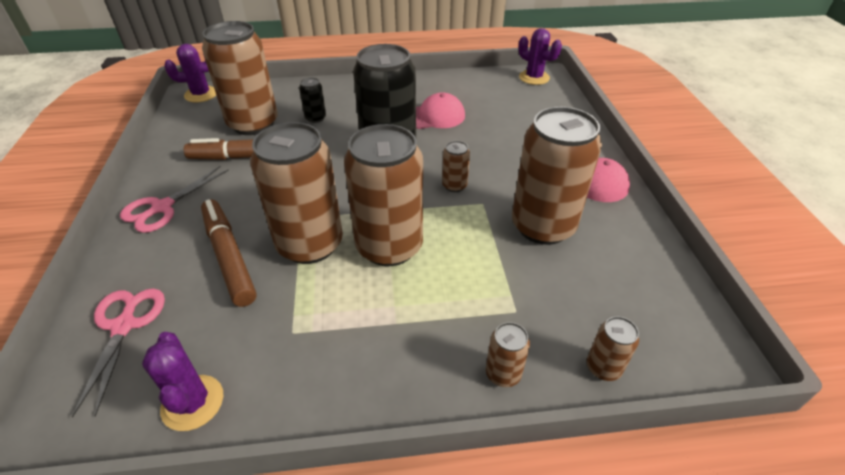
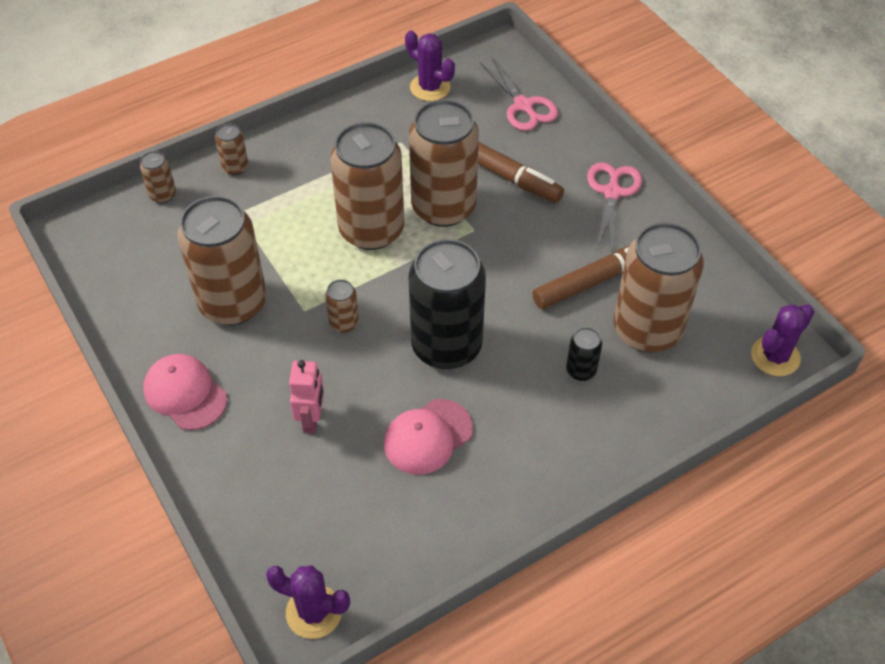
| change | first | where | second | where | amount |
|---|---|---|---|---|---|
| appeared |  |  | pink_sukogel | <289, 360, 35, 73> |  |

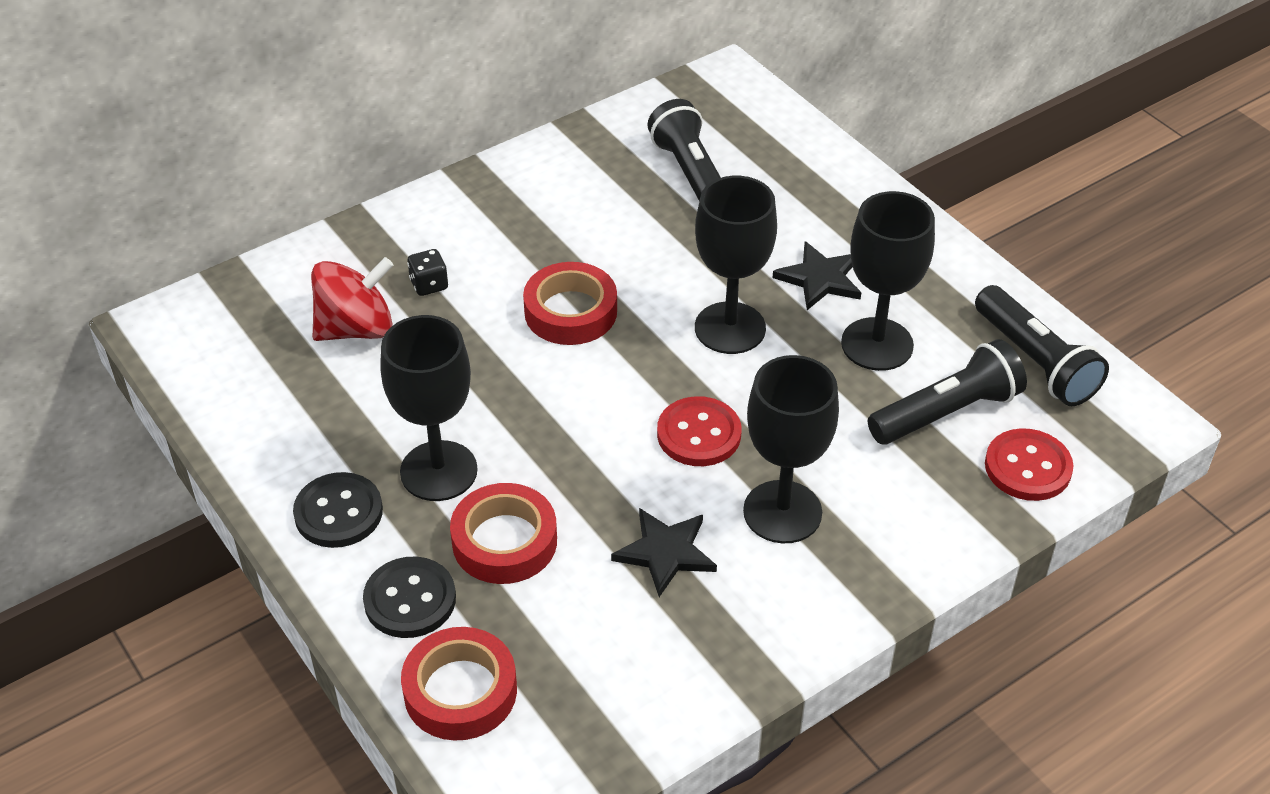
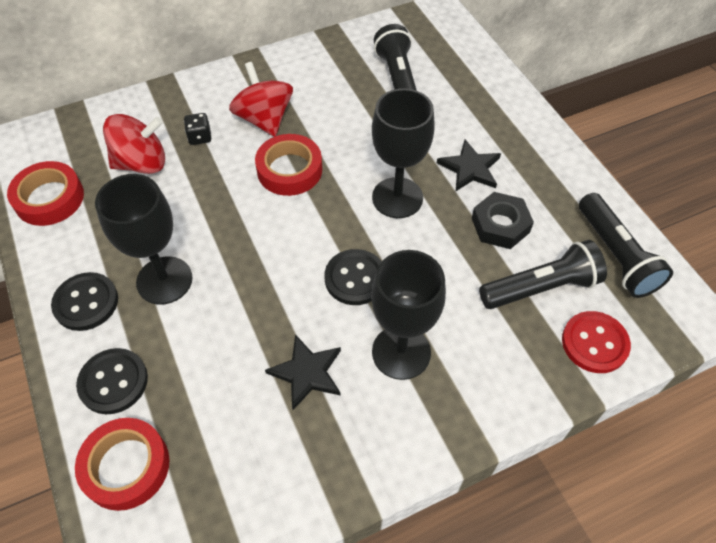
| change | first | where | second | where | amount |
|---|---|---|---|---|---|
| relocated | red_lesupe | <450, 483, 107, 101> |  | <7, 161, 77, 65> |  |
| appeared |  |  | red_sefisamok | <229, 62, 64, 75> |  |
| colour | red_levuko | <657, 396, 84, 70> | black_levuko | <325, 249, 57, 56> |  |
| exchanged | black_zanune | <841, 191, 94, 180> | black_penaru | <472, 192, 62, 57> |  |

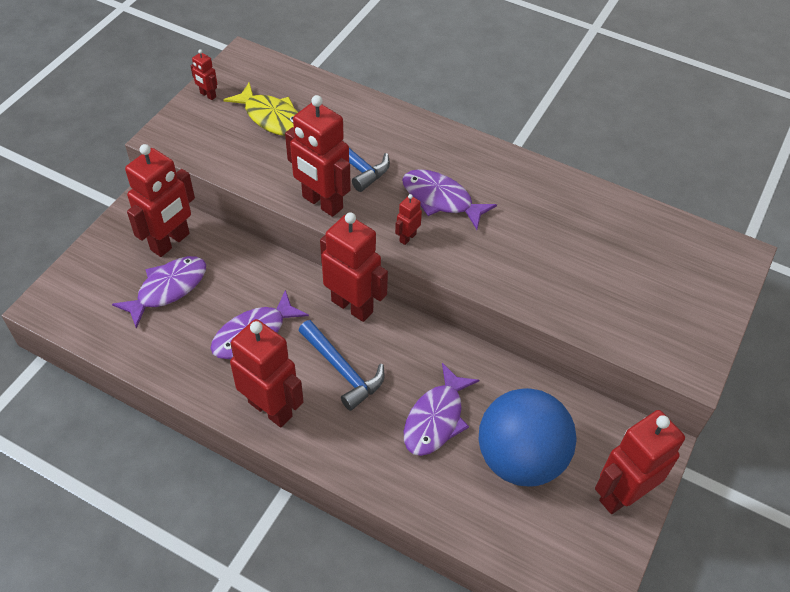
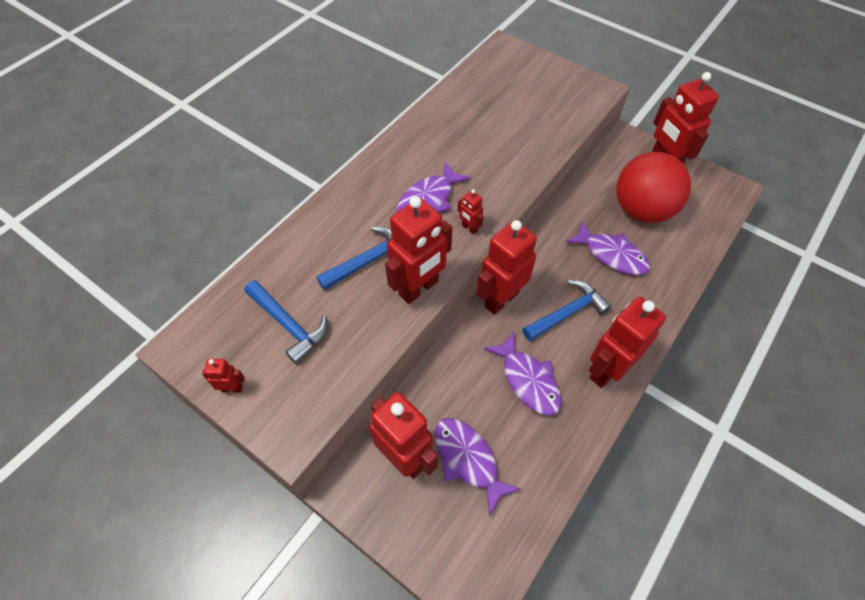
| change | first | where | second | where | amount |
|---|---|---|---|---|---|
| spun | red_sukogel | <191, 49, 26, 51> |  | <202, 359, 43, 34> | 135 degrees counterclockwise |
| exchanged | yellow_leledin | <224, 82, 74, 54> | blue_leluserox | <244, 280, 84, 84> |  |
| colour | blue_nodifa | <479, 388, 98, 99> | red_nodifa | <616, 152, 75, 71> |  |

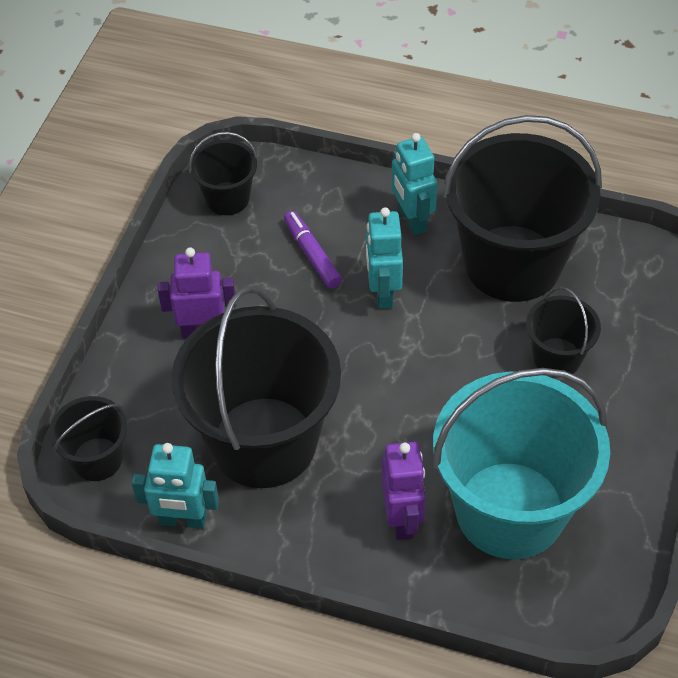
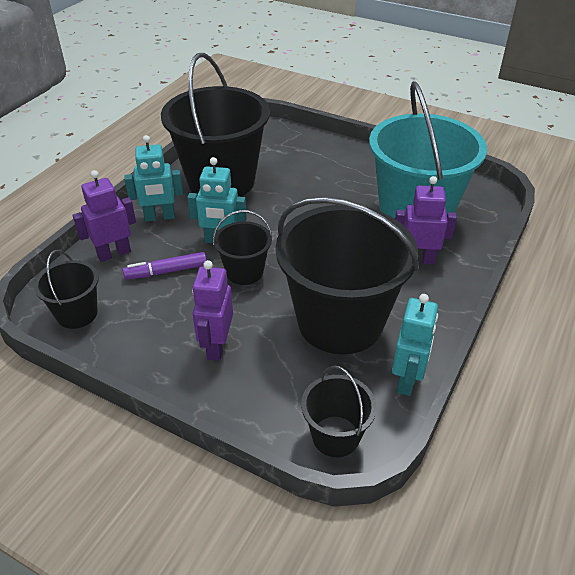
| change | first | where | second | where | amount |
|---|---|---|---|---|---|
| appeared |  |  | purple_sukogel | <73, 170, 63, 92> |  |
| relocated | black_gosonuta | <526, 287, 75, 91> |  | <213, 210, 59, 75> |  |

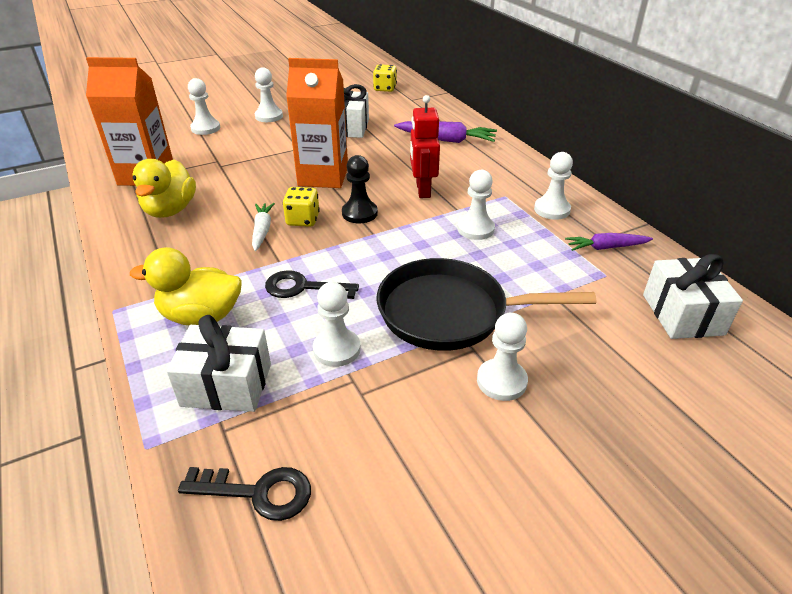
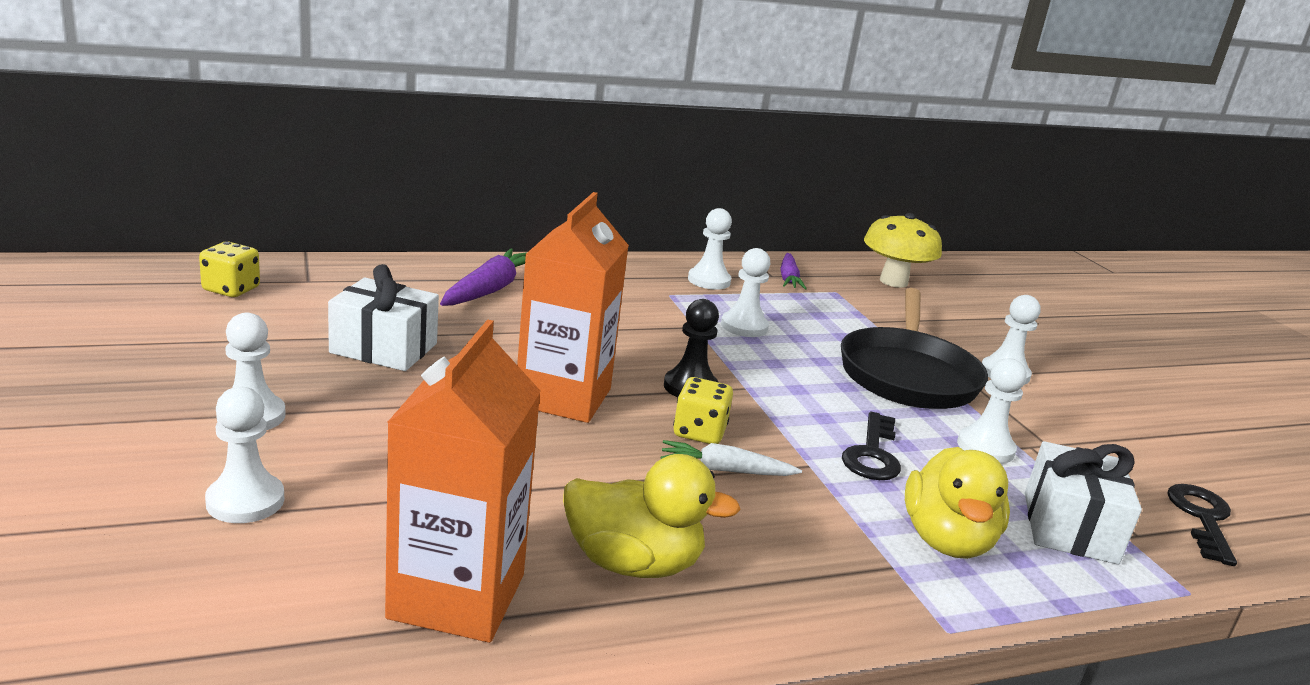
| change | first | where | second | where | amount |
|---|---|---|---|---|---|
| exchanged | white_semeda | <643, 254, 100, 85> | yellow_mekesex | <864, 213, 78, 75> |  |
| missing | red_sukogel | <410, 95, 30, 103> |  |  |  |

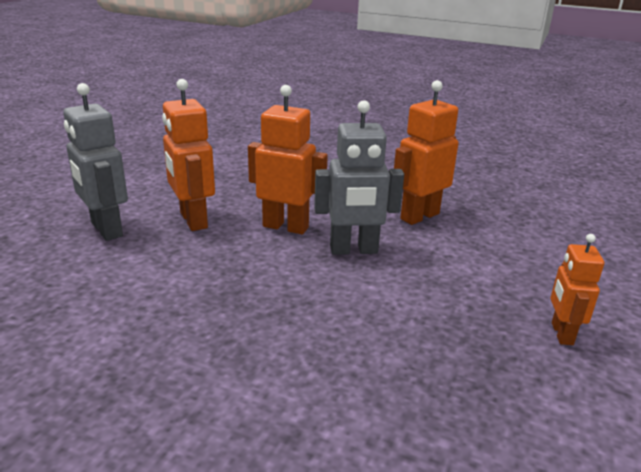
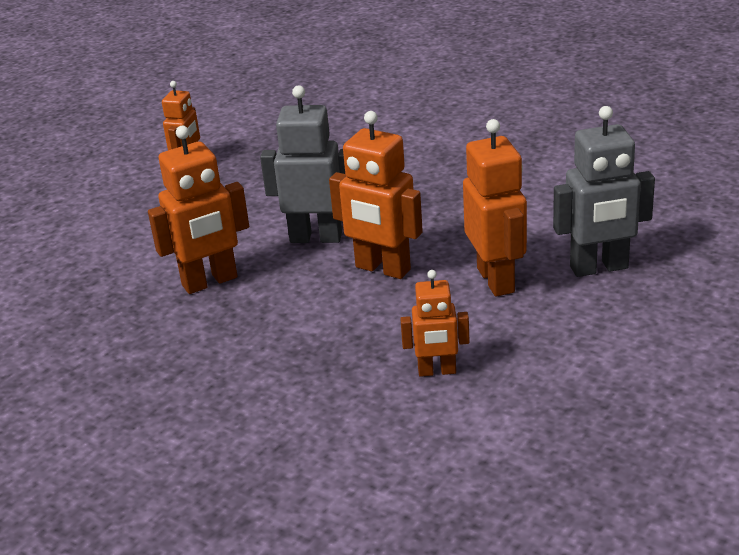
| change | first | where | second | where | amount |
|---|---|---|---|---|---|
| appeared |  |  | orange_sukogel | <400, 270, 70, 107> |  |
| spun | grey_sukogel | <63, 83, 65, 158> |  | <553, 106, 102, 171> | 105 degrees clockwise |

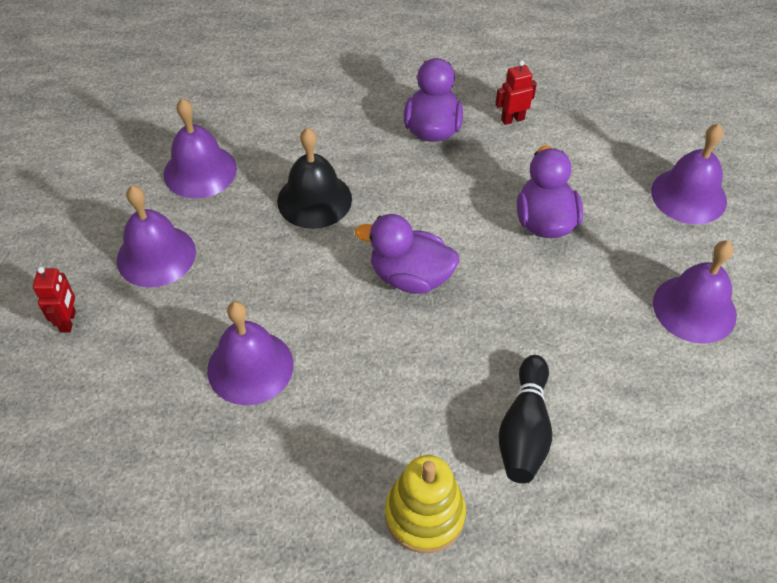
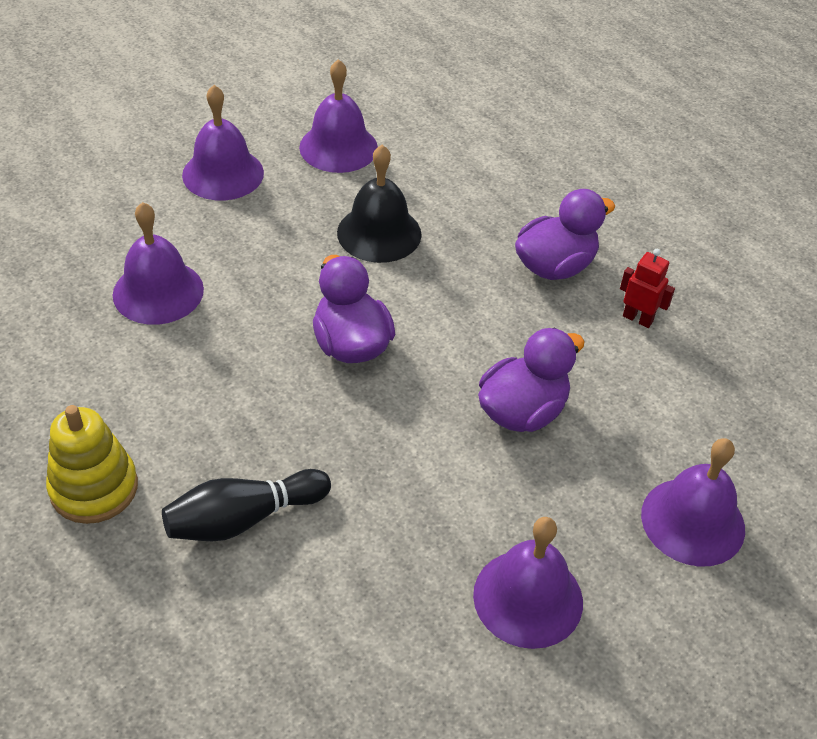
| change | first | where | second | where | amount |
|---|---|---|---|---|---|
| missing | red_sukogel | <33, 267, 43, 66> |  |  |  |

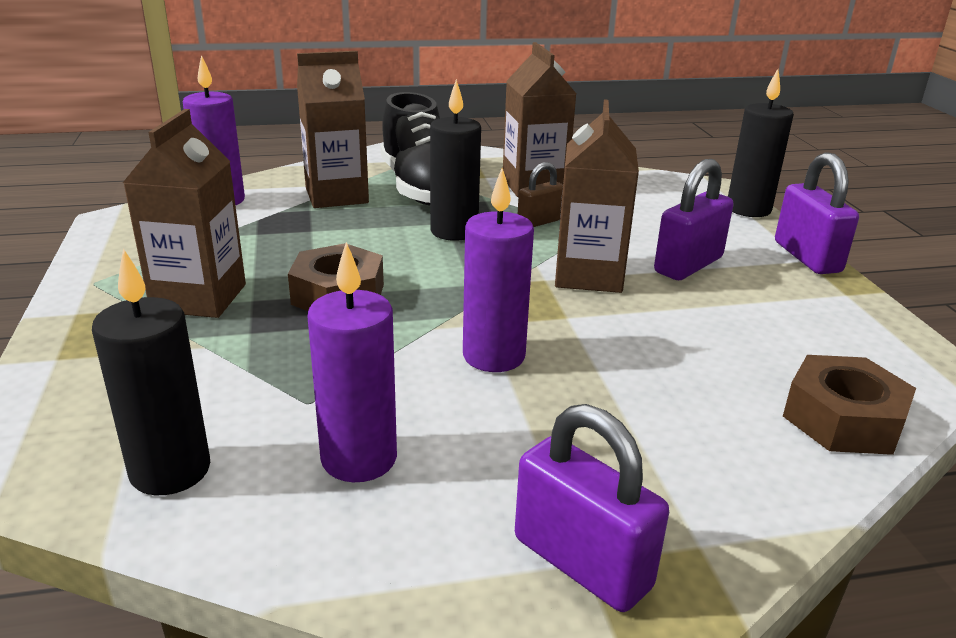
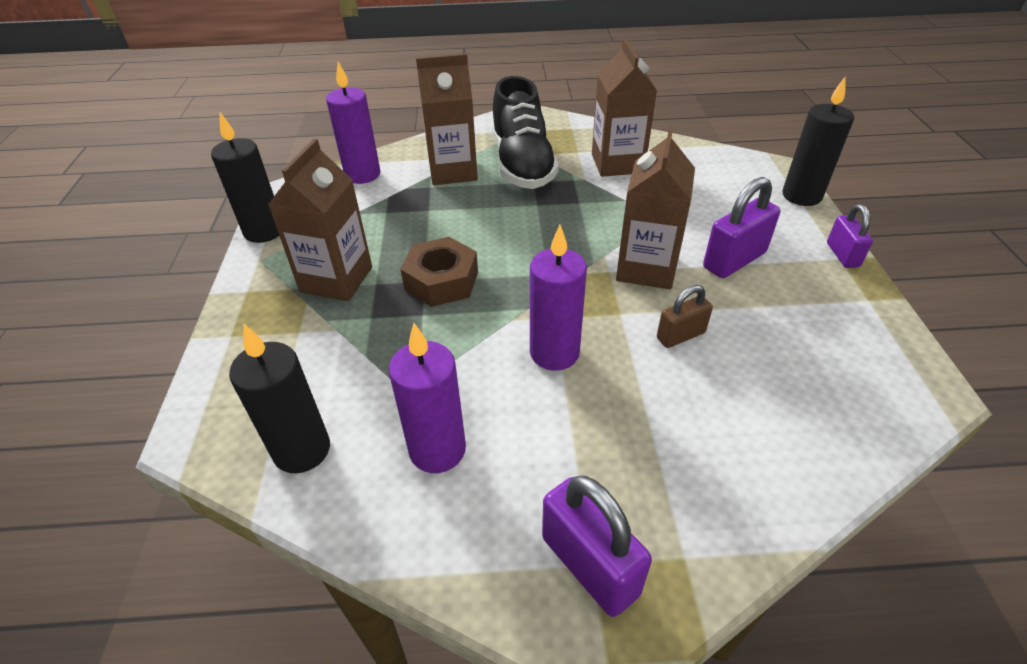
| change | first | where | second | where | amount |
|---|---|---|---|---|---|
| relocated | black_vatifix | <430, 79, 51, 162> |  | <211, 113, 68, 130> |  |
| relocated | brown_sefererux | <518, 162, 45, 65> |  | <657, 285, 56, 63> |  |
| size | purple_sefererux | <775, 152, 84, 122> |  | <827, 204, 46, 64> | x0.62 |
| missing | brown_penaru | <783, 355, 133, 100> |  |  |  |

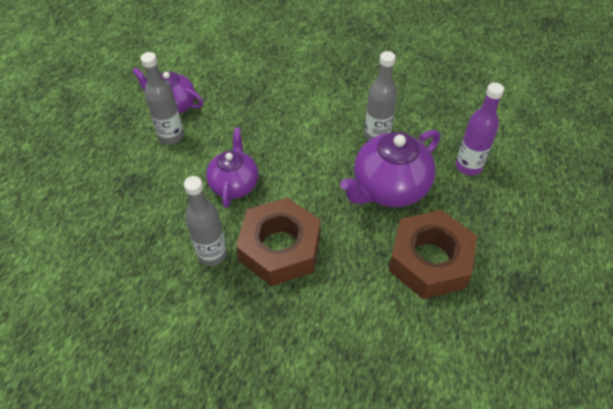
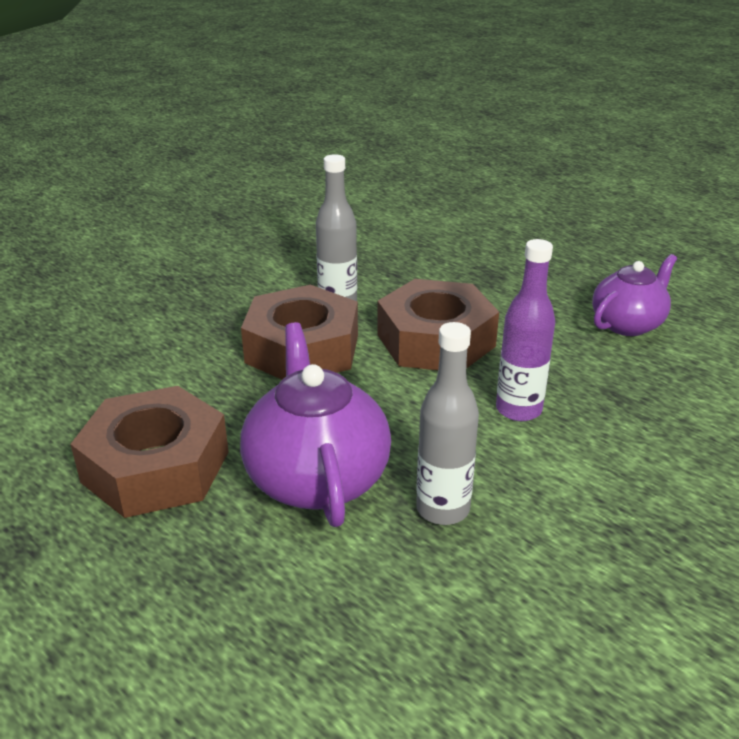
| change | first | where | second | where | amount |
|---|---|---|---|---|---|
| exchanged | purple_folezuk | <206, 128, 52, 80> | brown_penaru | <377, 279, 122, 91> |  |
| relocated | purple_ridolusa | <456, 82, 48, 94> |  | <496, 239, 59, 182> |  |
| missing | grey_ridolusa | <141, 52, 43, 93> |  |  |  |

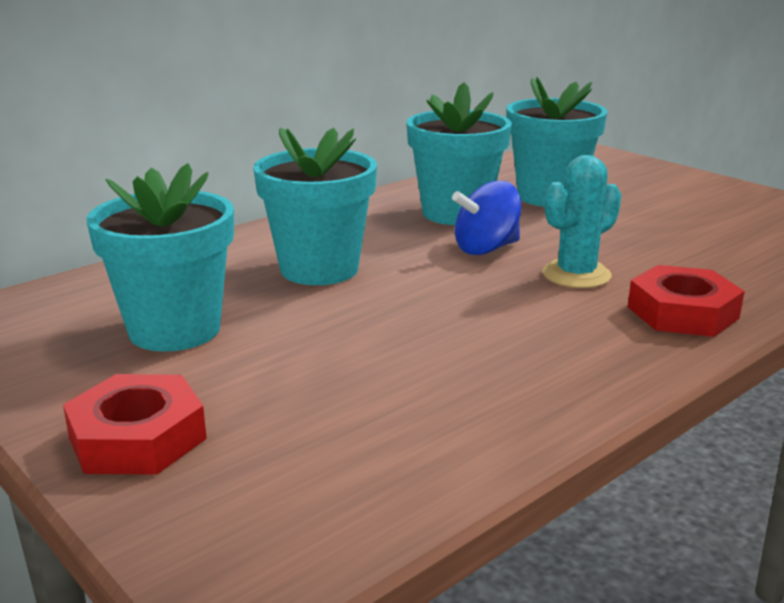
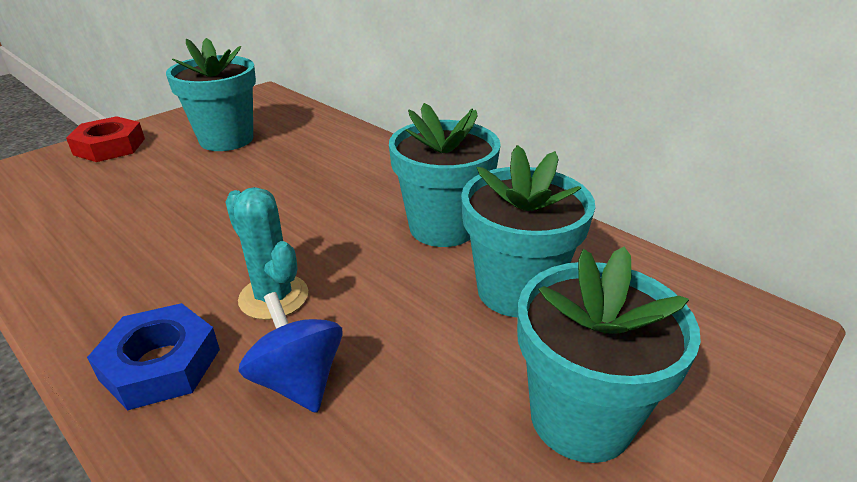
| change | first | where | second | where | amount |
|---|---|---|---|---|---|
| colour | red_penaru | <628, 265, 117, 72> | blue_penaru | <87, 303, 133, 107> |  |
| relocated | blue_sefisamok | <452, 181, 69, 74> |  | <239, 292, 104, 121> |  |
| relocated | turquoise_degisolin | <253, 128, 124, 157> |  | <517, 247, 184, 216> |  |

